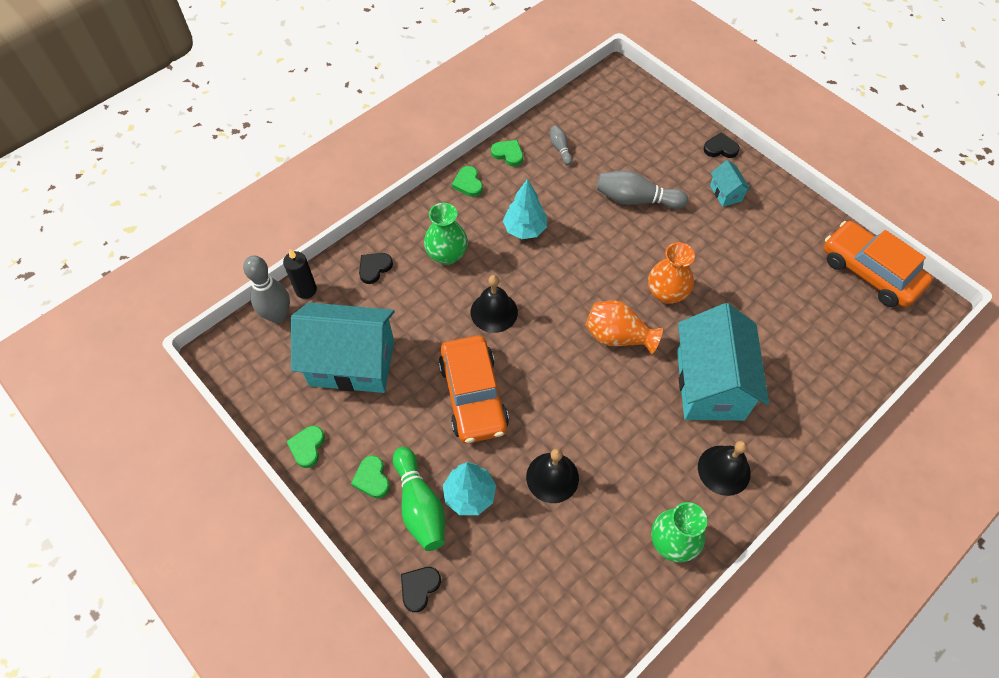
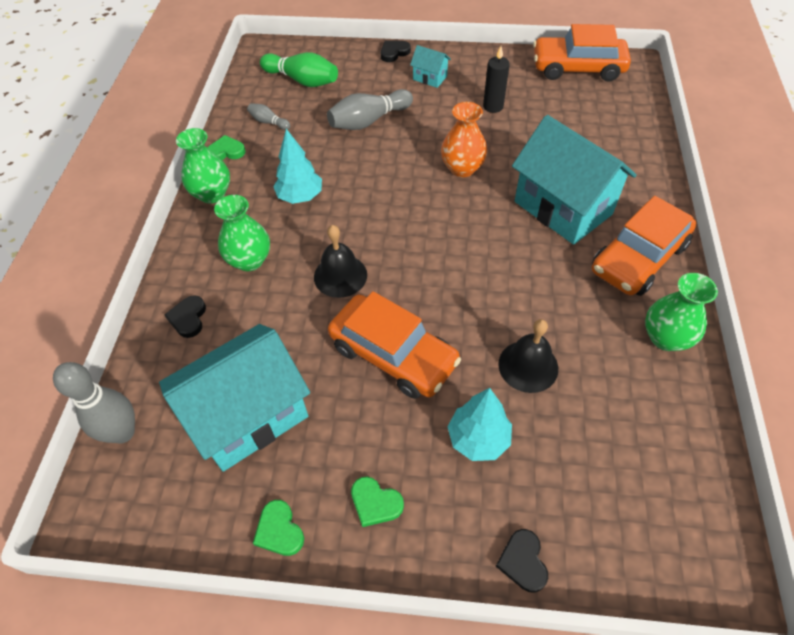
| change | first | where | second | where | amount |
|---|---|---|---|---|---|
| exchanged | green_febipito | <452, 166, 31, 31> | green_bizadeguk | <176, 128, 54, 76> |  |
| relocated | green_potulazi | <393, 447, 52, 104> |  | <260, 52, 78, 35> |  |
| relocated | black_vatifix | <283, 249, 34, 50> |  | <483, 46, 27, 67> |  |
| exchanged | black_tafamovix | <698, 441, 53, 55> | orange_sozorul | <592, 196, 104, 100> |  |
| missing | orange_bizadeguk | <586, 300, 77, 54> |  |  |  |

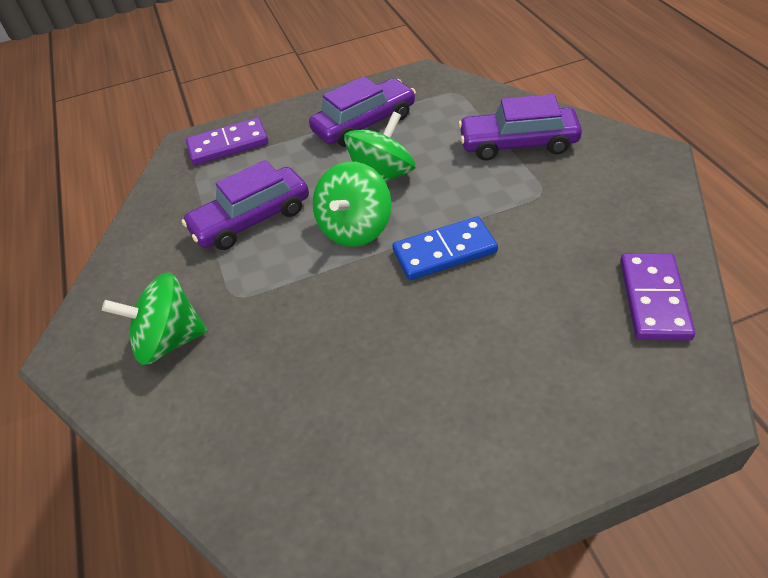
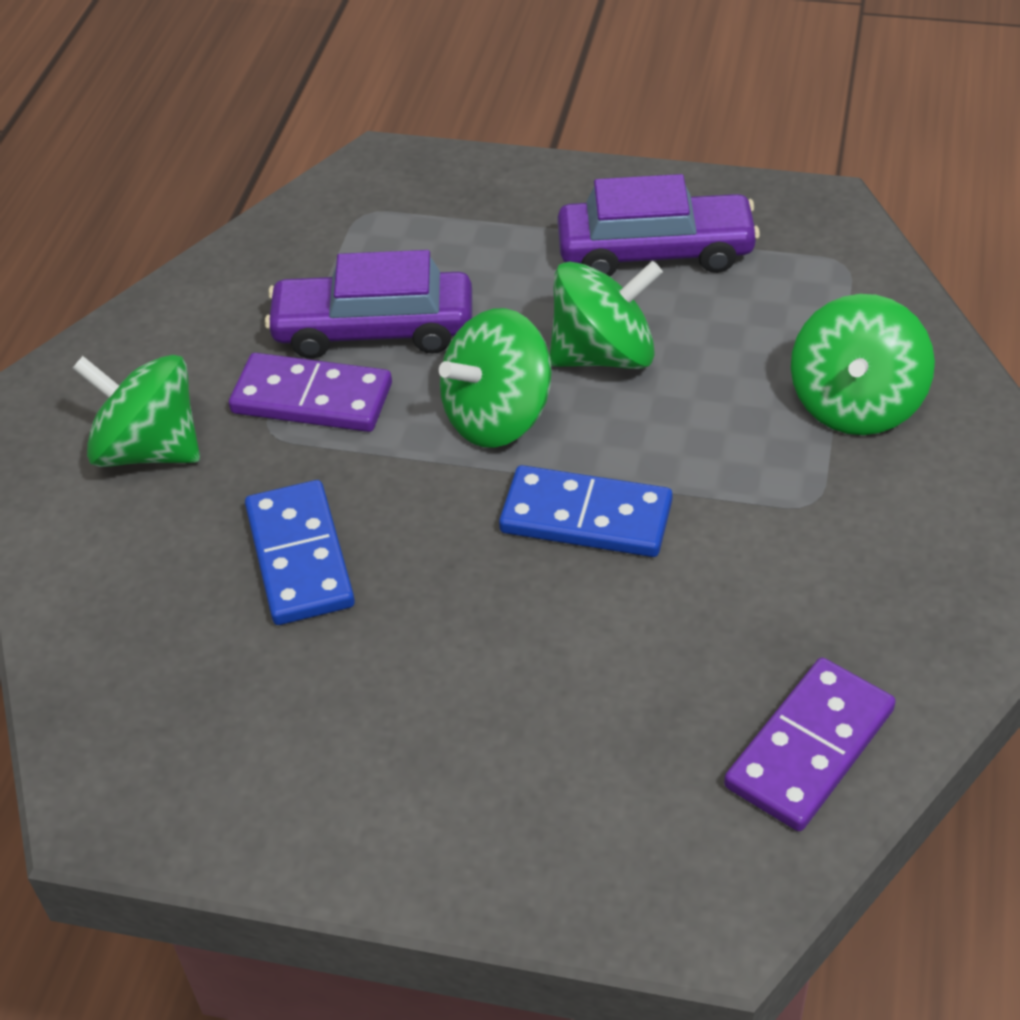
| change | first | where | second | where | amount |
|---|---|---|---|---|---|
| relocated | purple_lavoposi | <186, 118, 82, 47> |  | <229, 353, 163, 79> |  |
| appeared |  |  | blue_lavoposi | <245, 480, 110, 145> |  |
| exchanged | purple_sozorul | <458, 94, 124, 66> | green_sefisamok | <791, 294, 144, 141> |  |

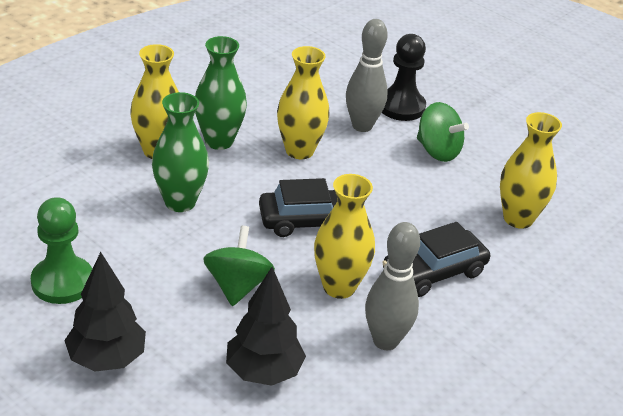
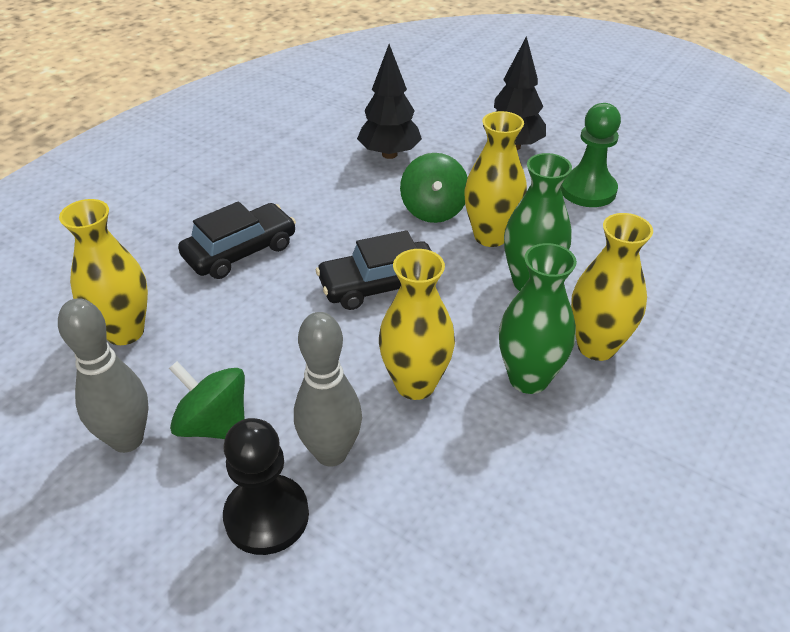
| change | first | where | second | where | amount |
|---|---|---|---|---|---|
| relocated | grey_potulazi | <365, 222, 55, 128> |  | <58, 298, 91, 155> |  |
| relocated | yellow_bizadeguk | <314, 174, 61, 125> |  | <464, 111, 63, 136> |  |

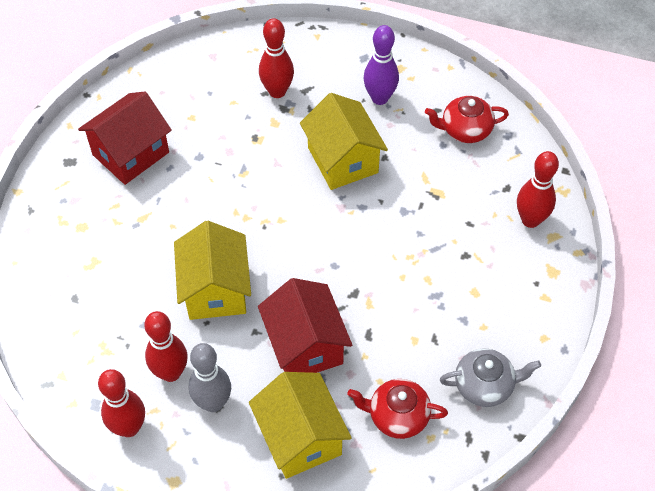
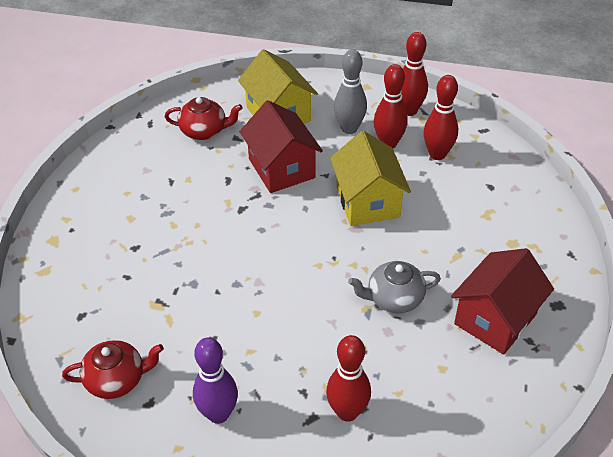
| change | first | where | second | where | amount |
|---|---|---|---|---|---|
| relocated | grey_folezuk | <440, 349, 101, 58> |  | <348, 261, 93, 52> |  |
| relocated | red_potulazi | <517, 151, 42, 77> |  | <424, 75, 34, 85> |  |
| missing | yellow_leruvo | <300, 93, 88, 97> |  |  |  |

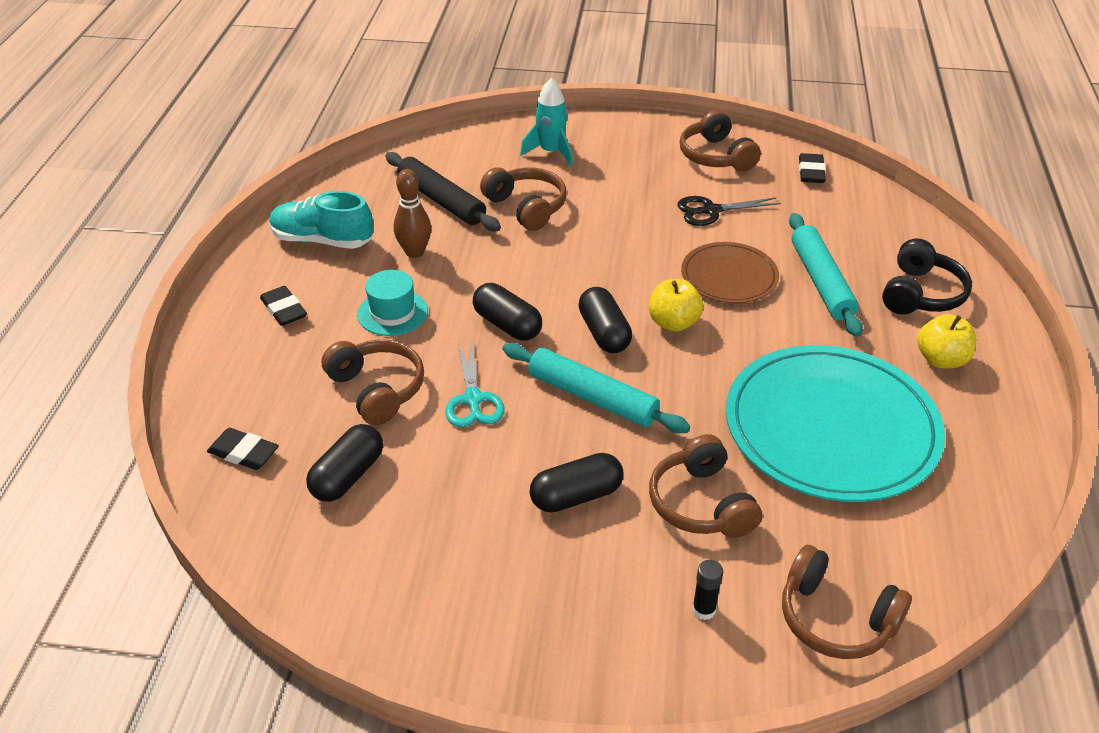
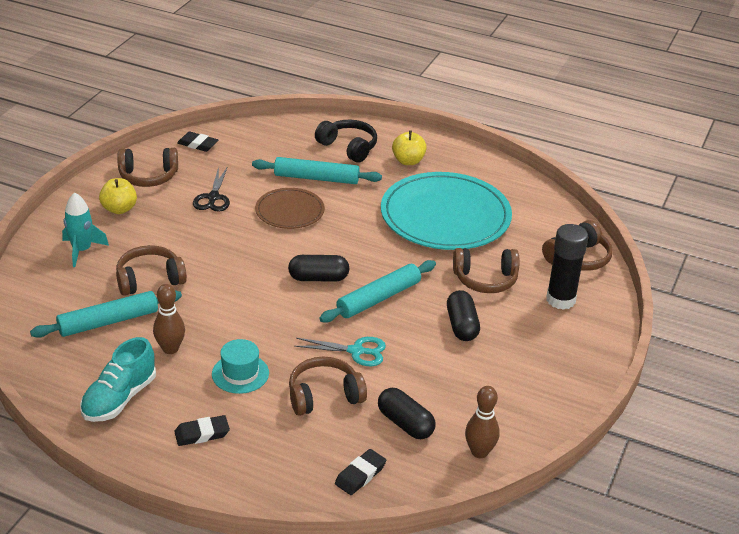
| change | first | where | second | where | amount |
|---|---|---|---|---|---|
| colour | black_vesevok | <385, 152, 116, 79> | turquoise_vesevok | <30, 291, 152, 47> |  |
| relocated | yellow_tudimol | <649, 279, 54, 53> |  | <99, 178, 38, 36> |  |
| appeared |  |  | brown_potulazi | <465, 386, 35, 72> |  |
| size | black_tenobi | <692, 560, 31, 60> |  | <546, 224, 42, 86> | x2.18 |
| missing | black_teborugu | <473, 283, 69, 58> |  |  |  |

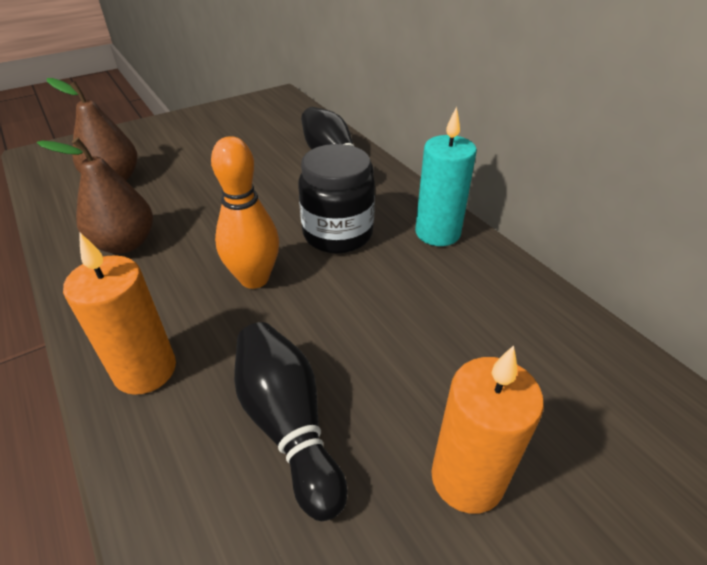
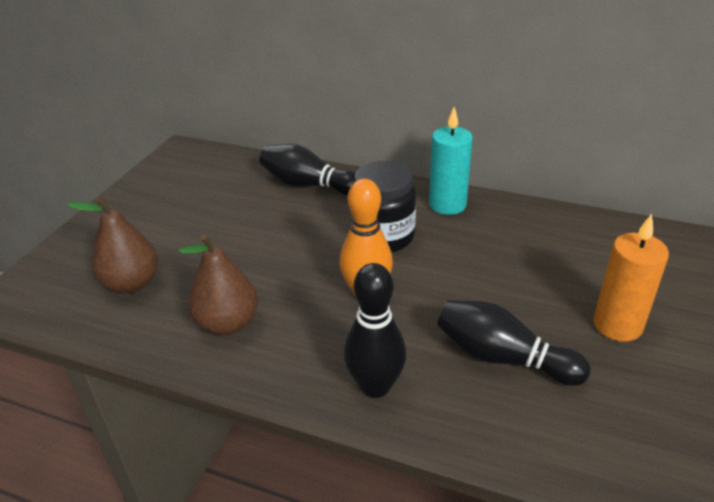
| change | first | where | second | where | amount |
|---|---|---|---|---|---|
| exchanged | orange_vatifix | <63, 232, 113, 163> | black_potulazi | <344, 263, 62, 135> |  |

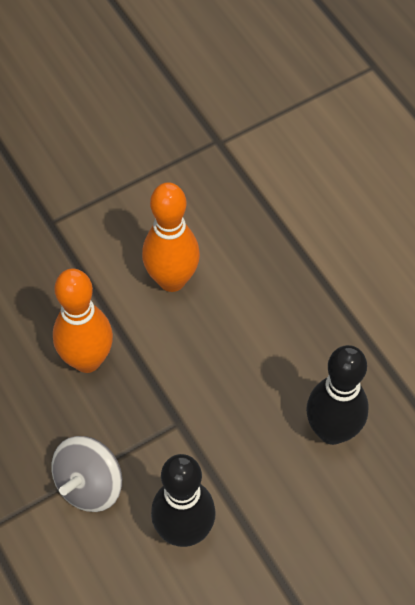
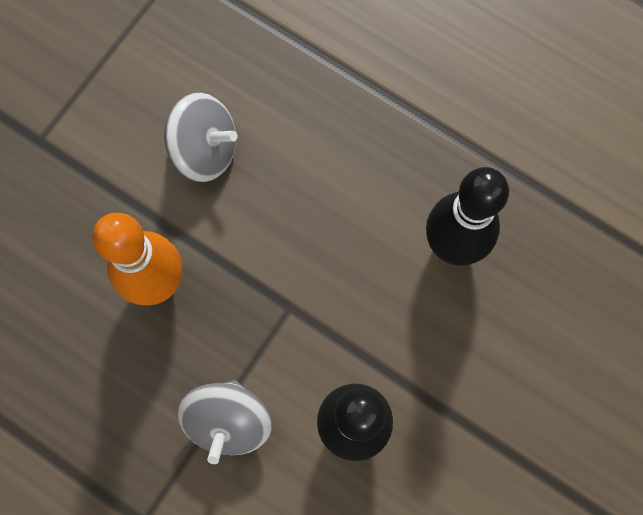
| change | first | where | second | where | amount |
|---|---|---|---|---|---|
| exchanged | orange_potulazi | <142, 182, 58, 110> | grey_sefisamok | <164, 92, 73, 90> |  |

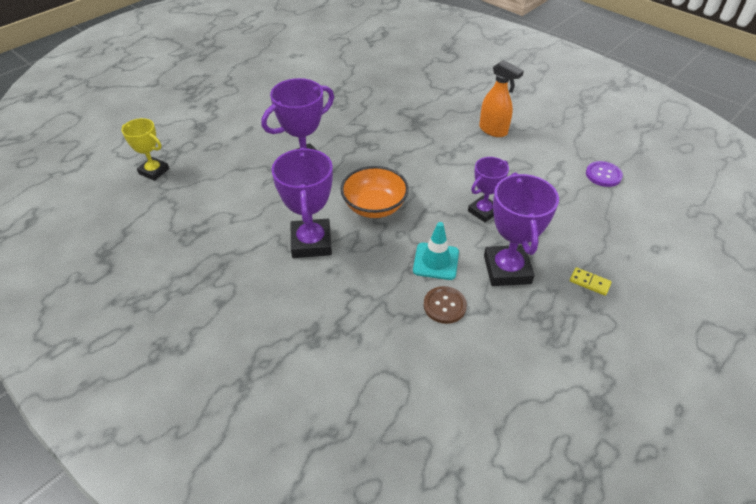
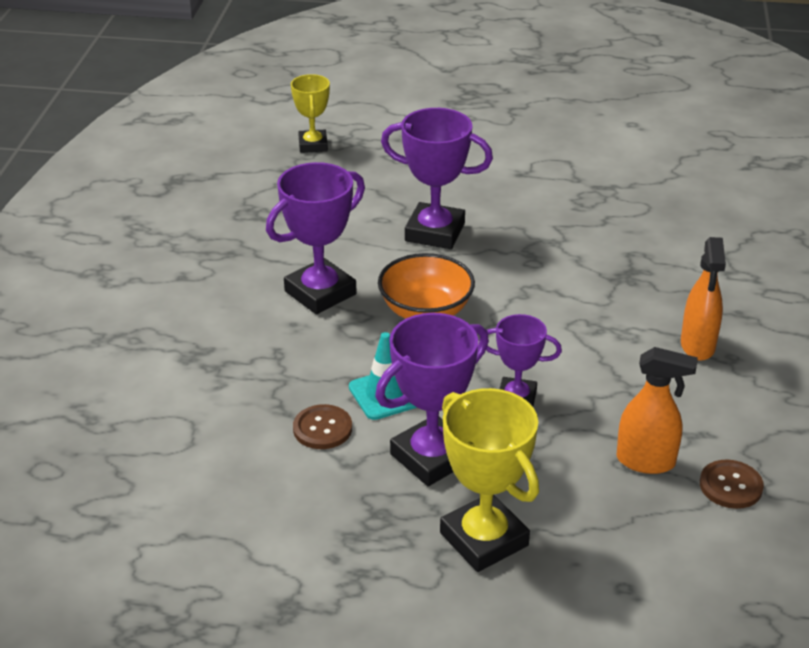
| change | first | where | second | where | amount |
|---|---|---|---|---|---|
| exchanged | yellow_lavoposi | <570, 267, 42, 29> | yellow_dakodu | <440, 388, 99, 184> |  |
| appeared |  |  | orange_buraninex | <617, 347, 81, 127> |  |
| colour | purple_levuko | <586, 161, 37, 26> | brown_levuko | <700, 460, 64, 49> |  |

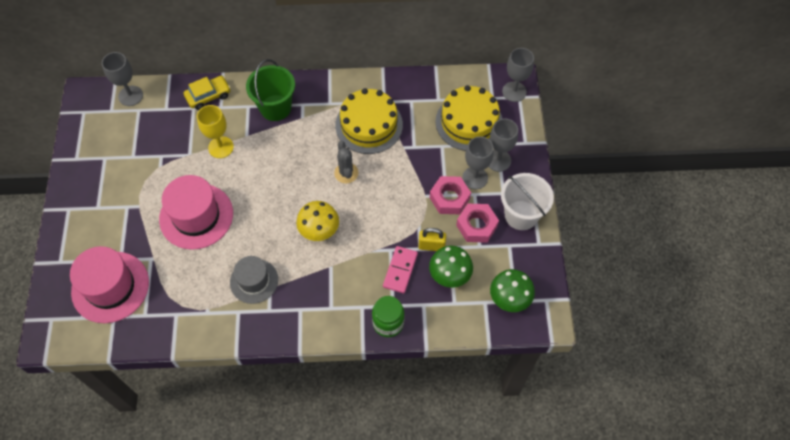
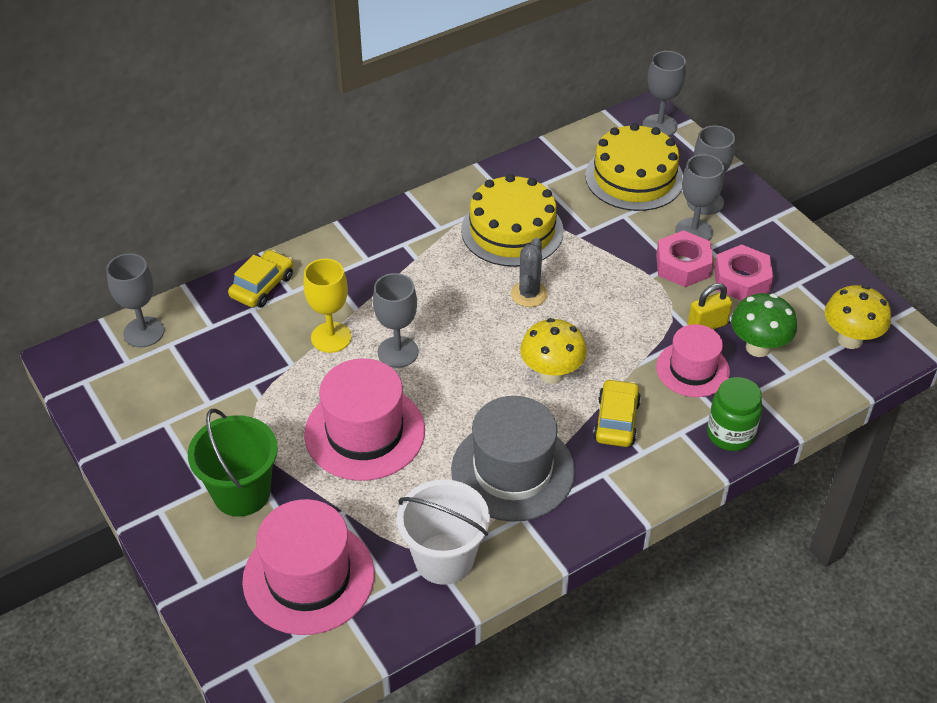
| change | first | where | second | where | amount |
|---|---|---|---|---|---|
| relocated | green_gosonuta | <246, 59, 49, 62> |  | <188, 409, 90, 108> |  |
| appeared |  |  | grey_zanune | <373, 273, 45, 95> |  |
| relocated | white_gosonuta | <501, 173, 53, 57> |  | <397, 479, 93, 106> |  |
| size | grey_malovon | <230, 256, 48, 48> |  | <451, 396, 124, 126> | x1.58 |
| spun | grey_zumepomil | <334, 141, 25, 42> |  | <511, 238, 37, 69> | 60 degrees clockwise |
| appeared |  |  | yellow_sozorul | <593, 379, 48, 68> |  |
| exchanged | pink_lavoposi | <383, 246, 35, 47> | pink_malovon | <656, 324, 74, 73> |  |
| colour | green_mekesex | <490, 269, 45, 43> | yellow_mekesex | <825, 285, 66, 64> |  |

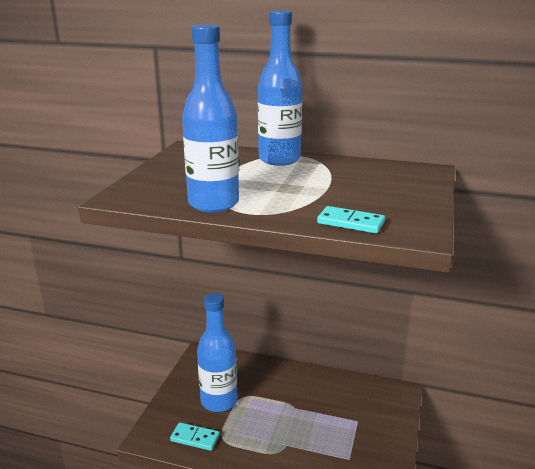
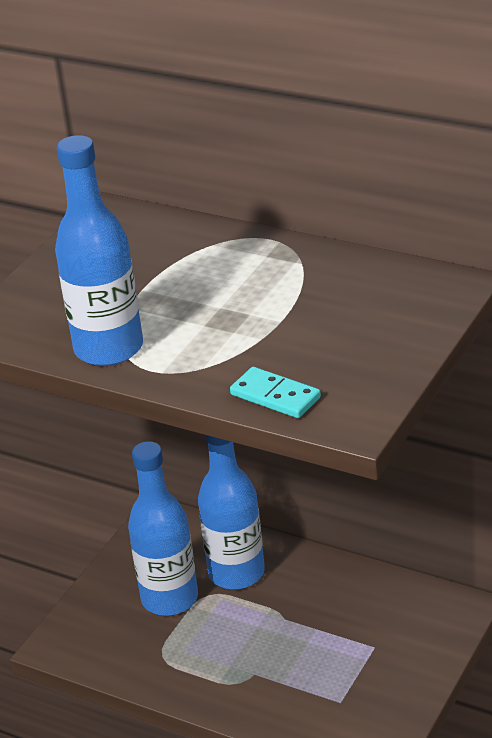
| change | first | where | second | where | amount |
|---|---|---|---|---|---|
| relocated | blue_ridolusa | <258, 10, 44, 156> |  | <198, 435, 67, 155> |  |
| missing | turquoise_lavoposi | <170, 422, 50, 29> |  |  |  |

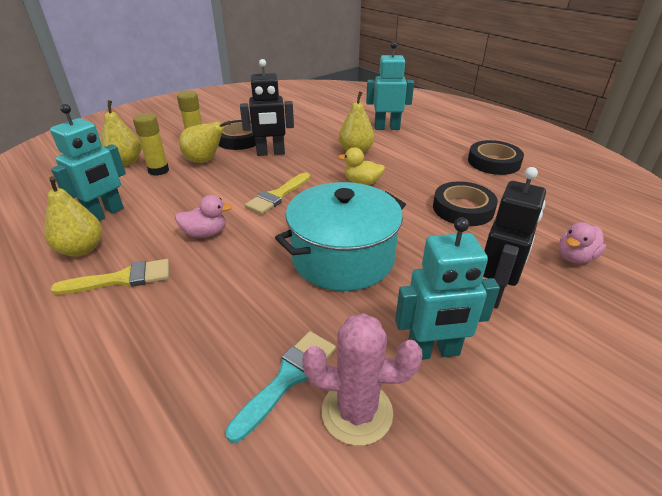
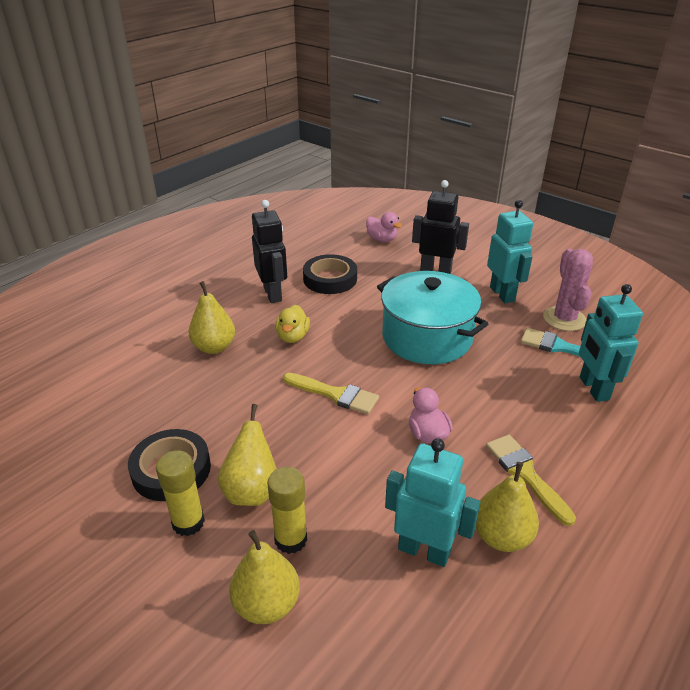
| change | first | where | second | where | amount |
|---|---|---|---|---|---|
| relocated | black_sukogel | <240, 59, 54, 97> |  | <252, 200, 35, 103> |  |
| relocated | turquoise_sukogel | <366, 42, 48, 88> |  | <579, 284, 64, 118> |  |
| missing | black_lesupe | <468, 140, 56, 35> |  |  |  |

